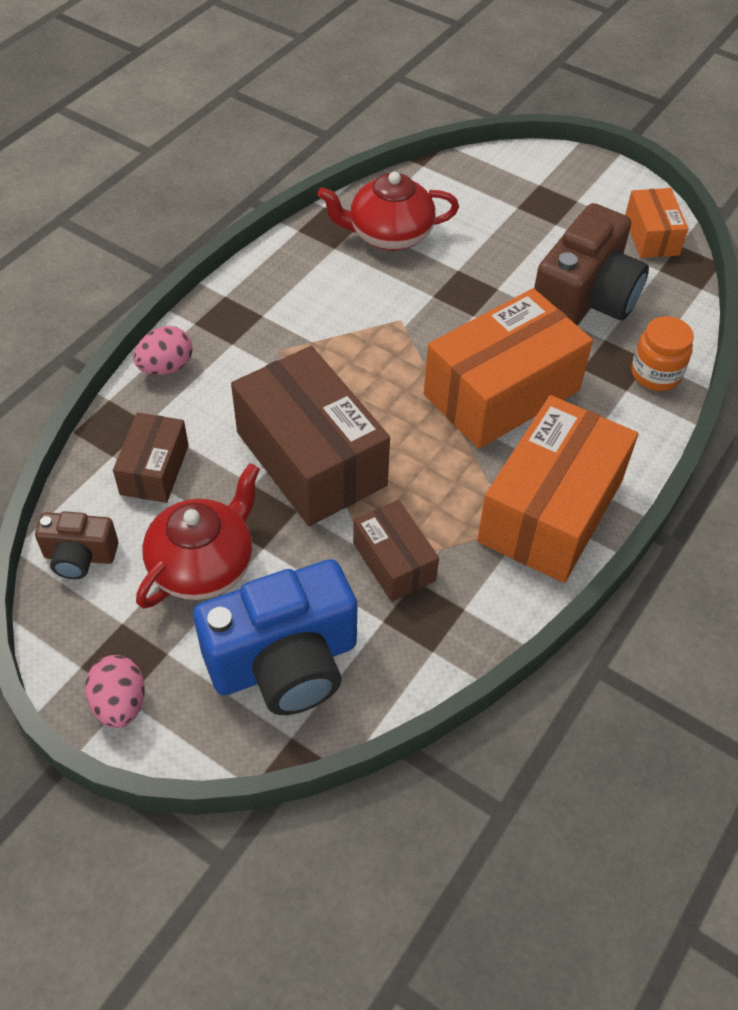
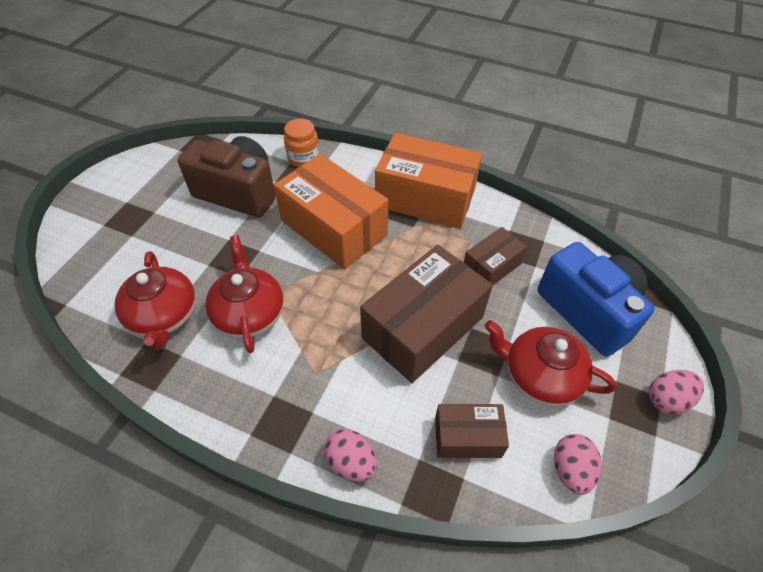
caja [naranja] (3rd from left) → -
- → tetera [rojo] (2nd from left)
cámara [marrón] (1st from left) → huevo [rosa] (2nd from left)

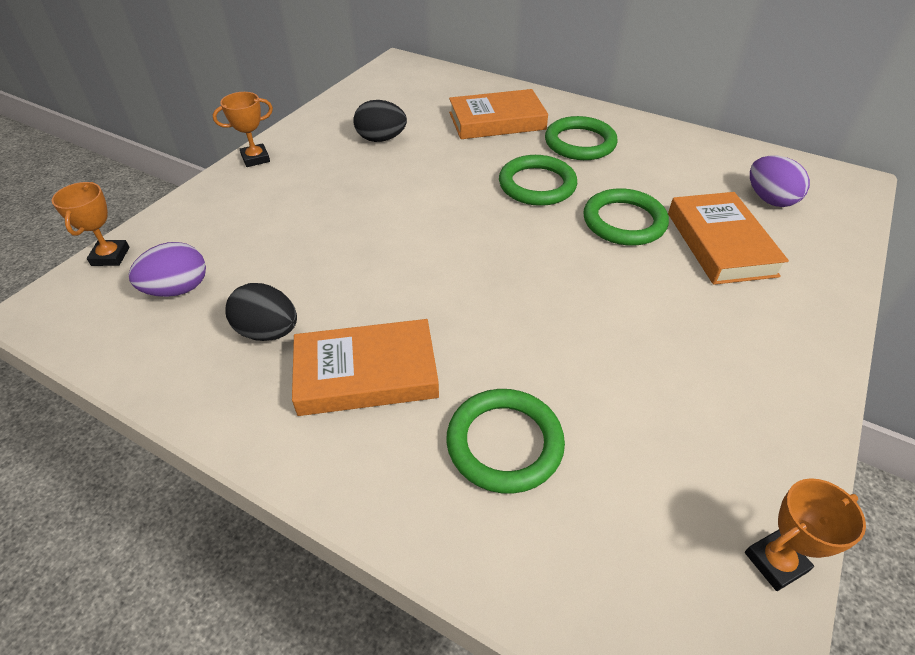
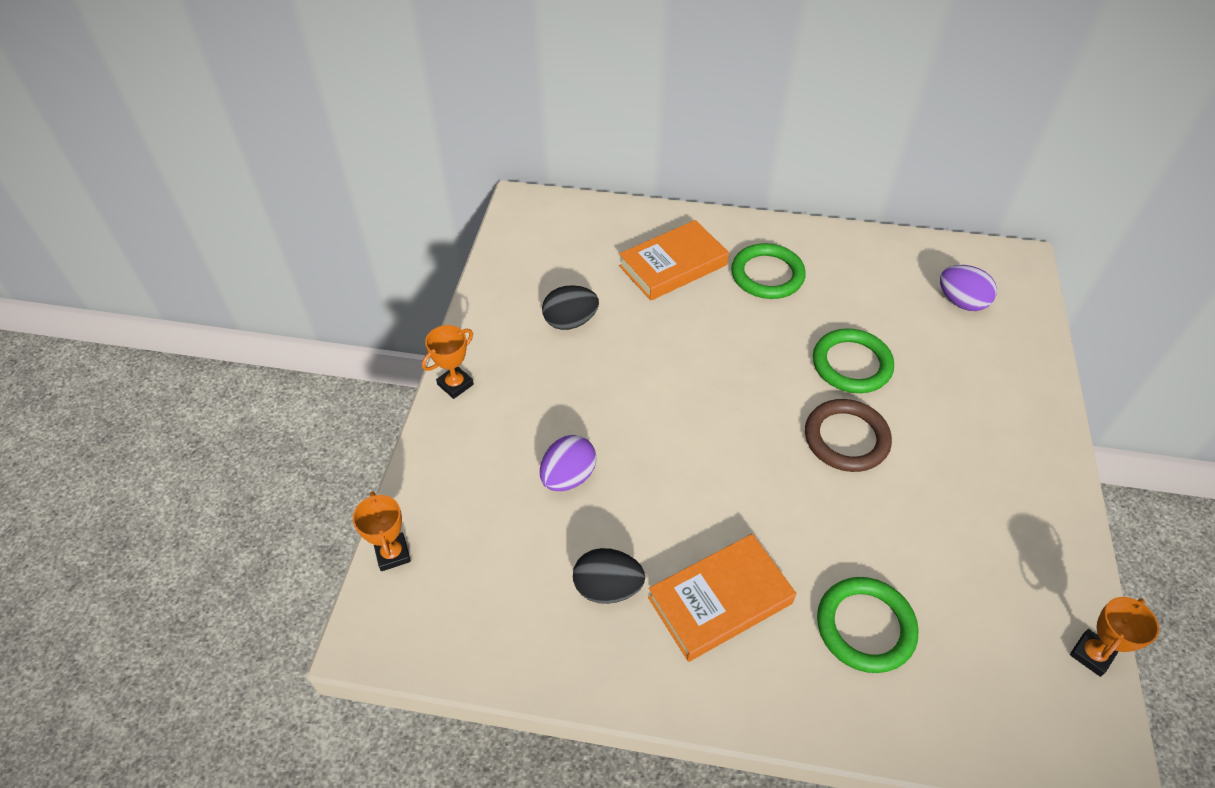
anillo [verde] (2nd from left) → -
libro [naranja] (3rd from left) → -
- → anillo [marrón]
huevo [morado] (1st from left), moved

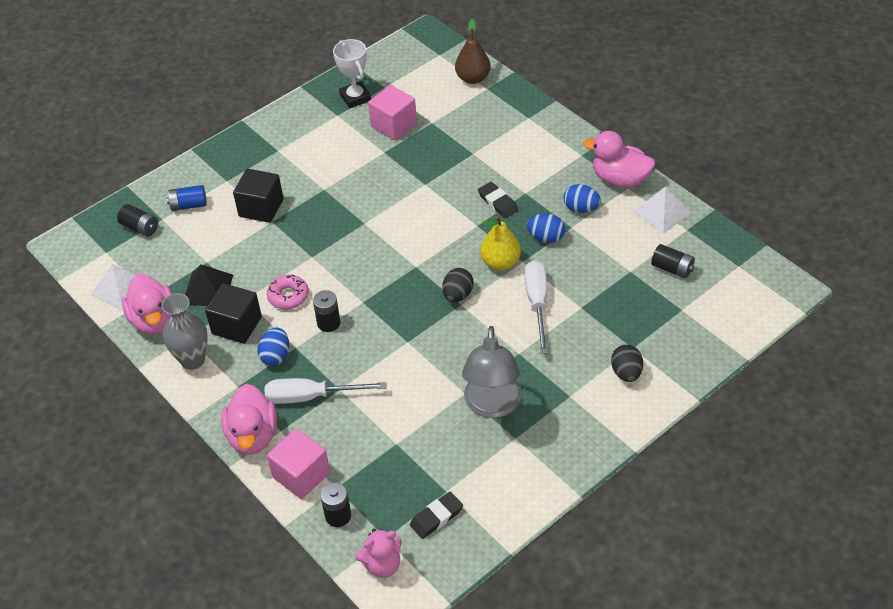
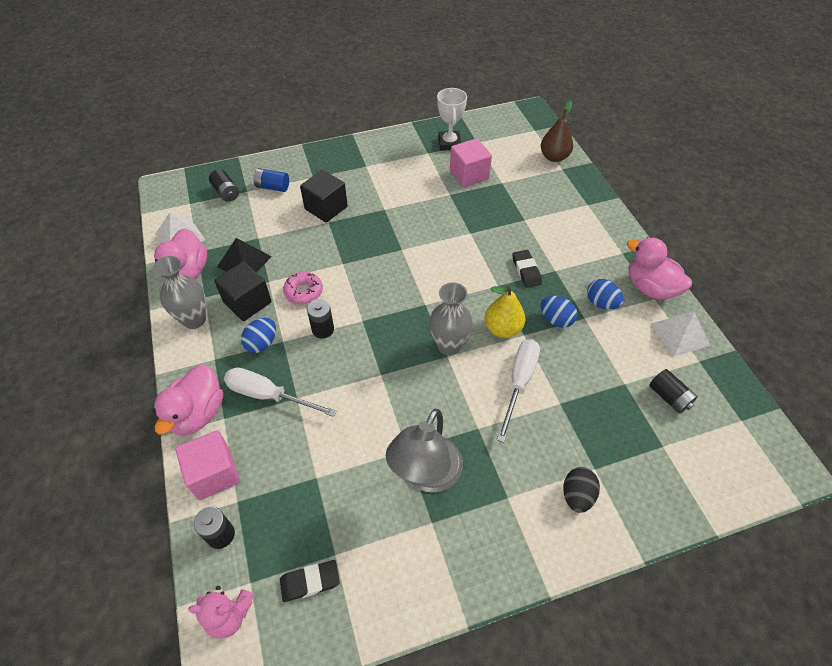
huevo [negro] (1st from left) → florero [gris] (2nd from left)

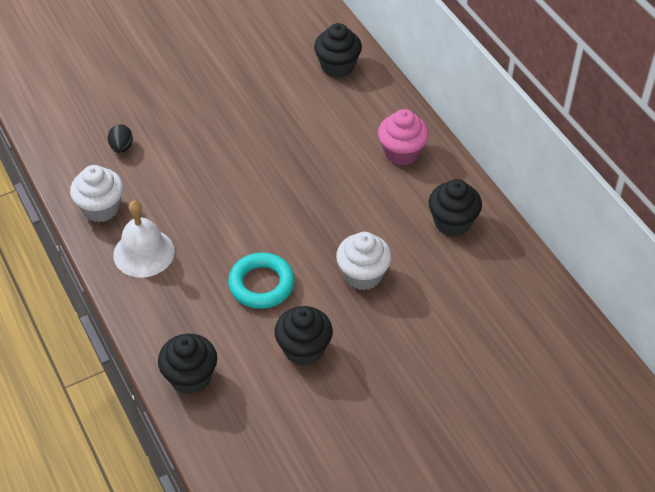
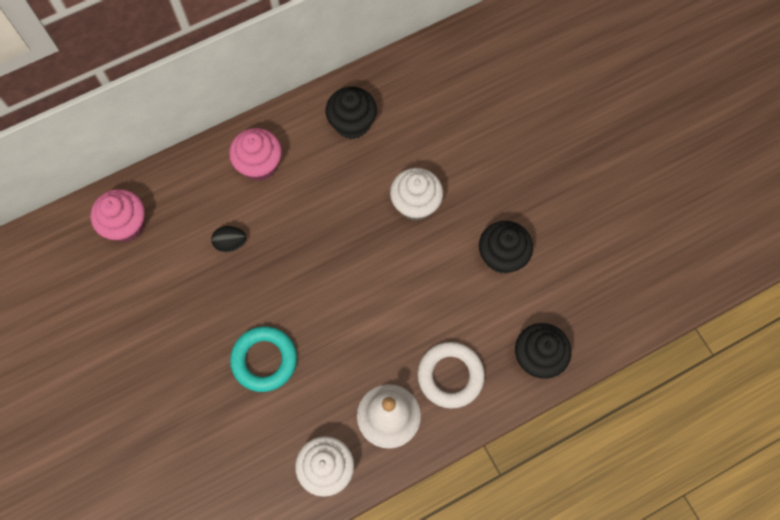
- → anillo [blanco]
huevo [negro], moved
anillo [turquesa], moved
magdalena [negro] (3rd from left) → magdalena [rosa] (1st from left)

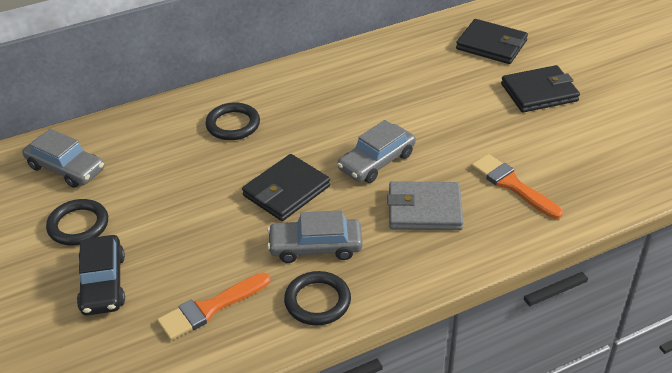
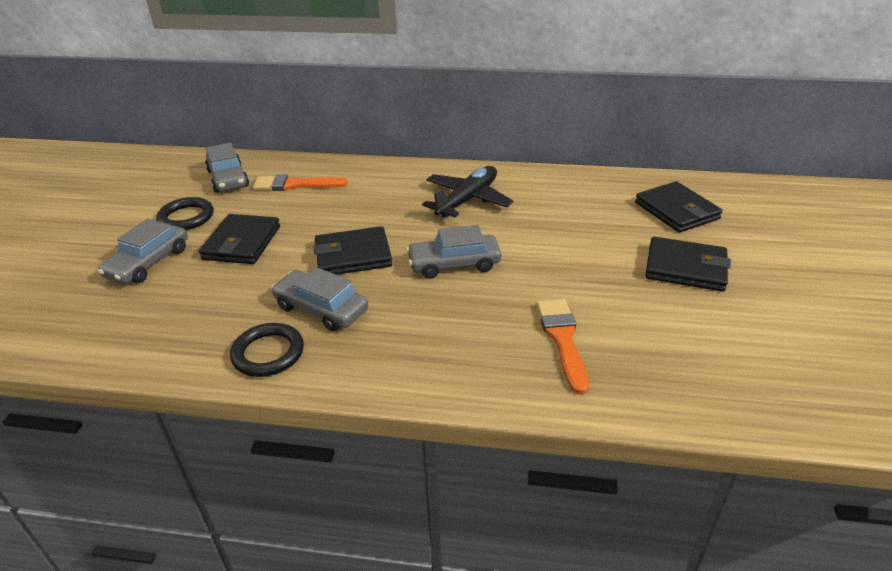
anillo [negro] (2nd from left) → -
cartera [gris] → -
- → cartera [negro] (1st from left)
- → avión [negro]
pincel [naranja] (1st from left), moved
coche [negro] → coche [gris] (1st from left)

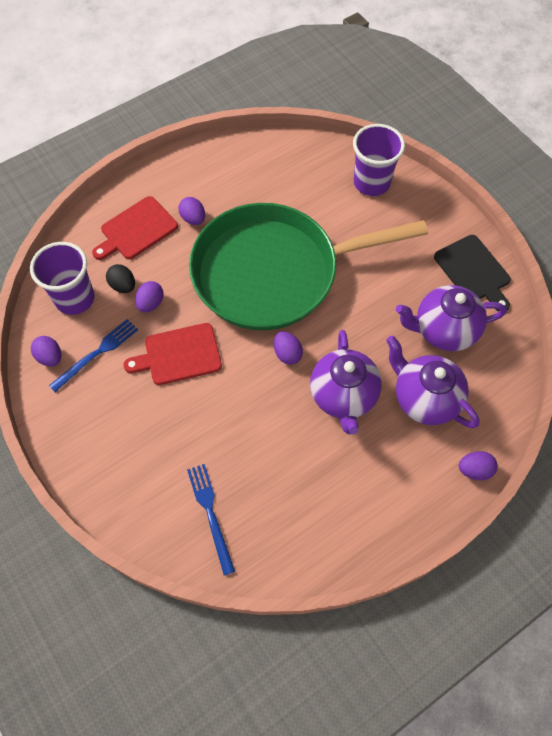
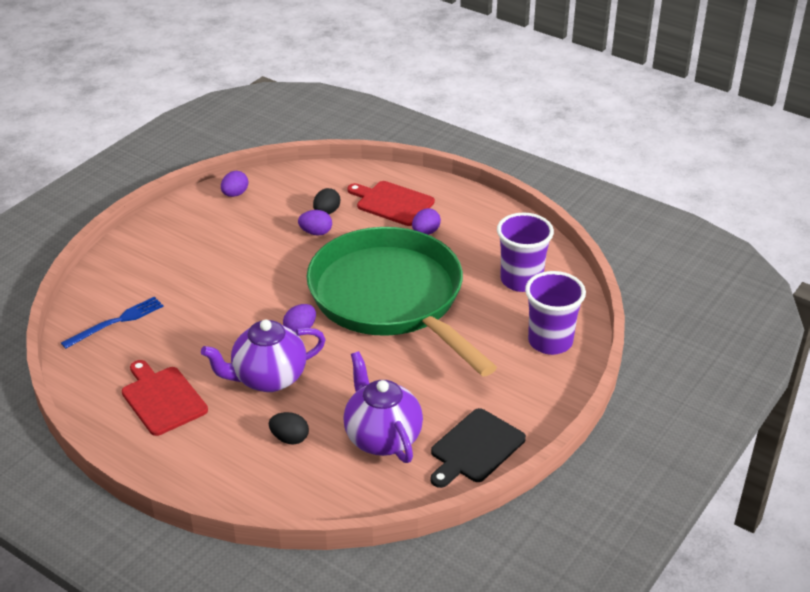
tenedor [azul] (1st from left) → -
huevo [morado] (5th from left) → -
vaso [morado] (1st from left), moved
tabla de cortar [rojo] (2nd from left in the first image) → tabla de cortar [rojo] (1st from left), moved
tetera [morado] (2nd from left) → huevo [negro] (1st from left)

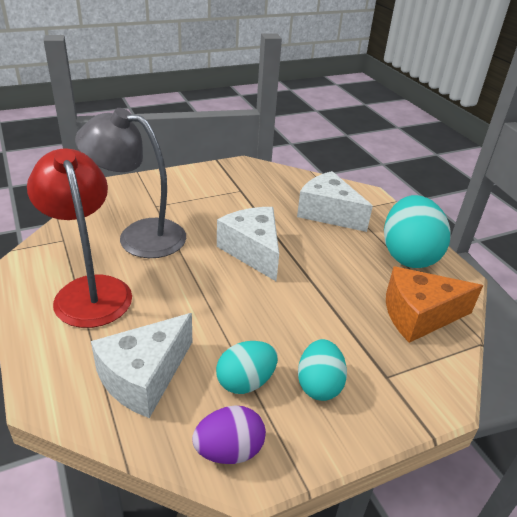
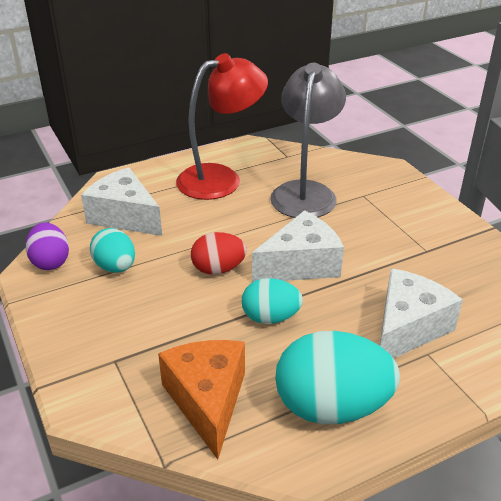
- → huevo [rojo]
huevo [turquesa] (2nd from left), moved

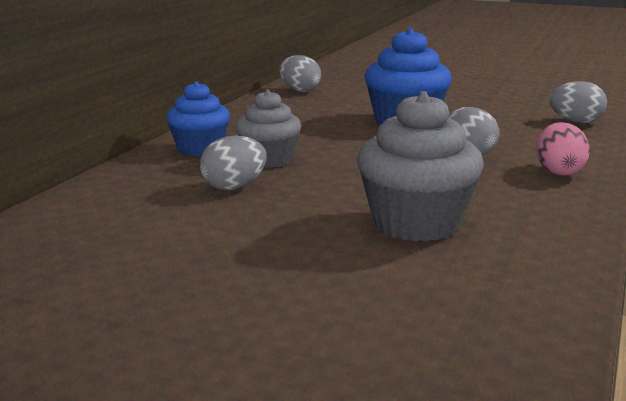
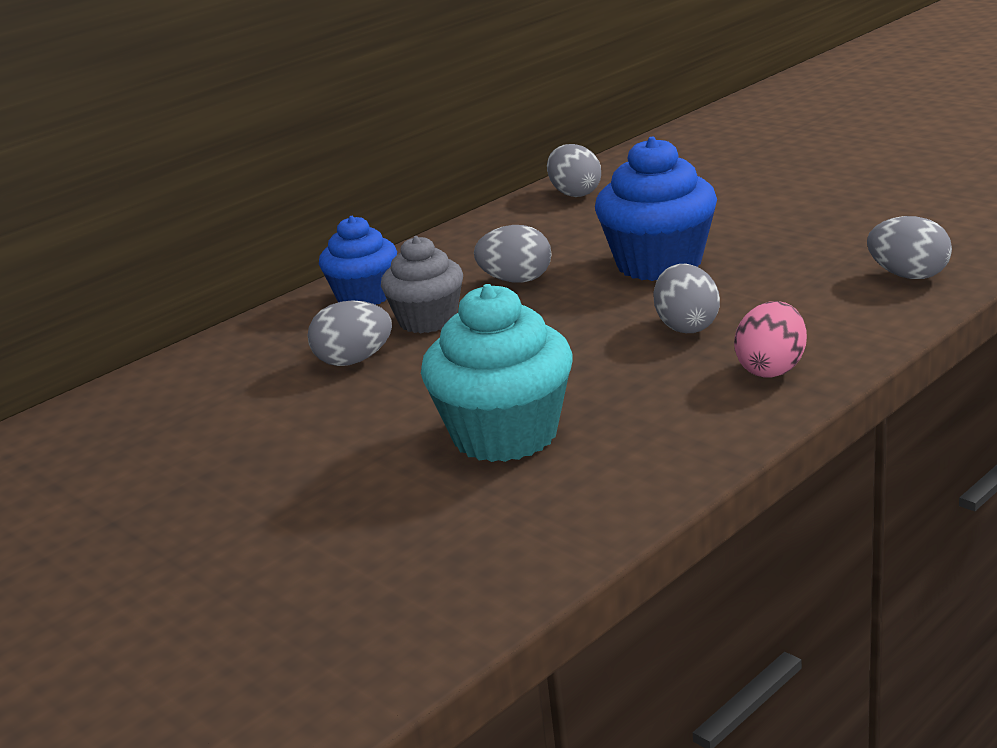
- → huevo [gris] (2nd from left)
magdalena [gris] (2nd from left) → magdalena [turquesa]

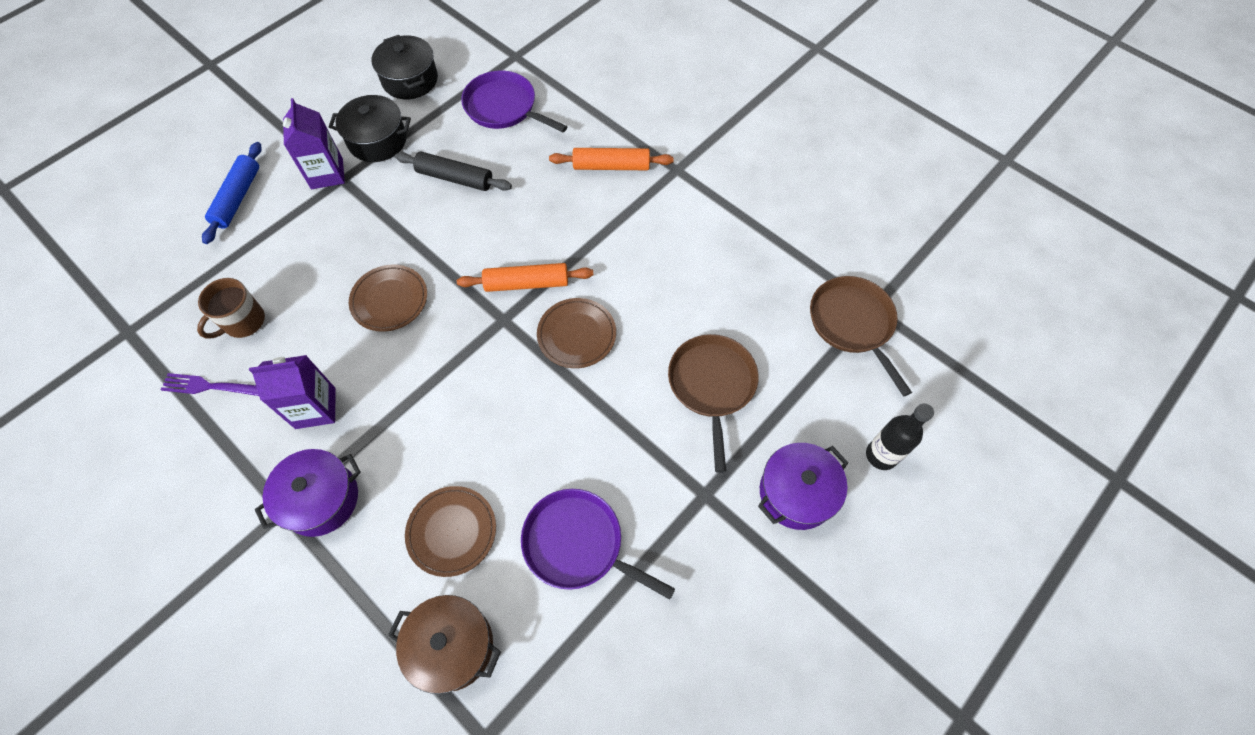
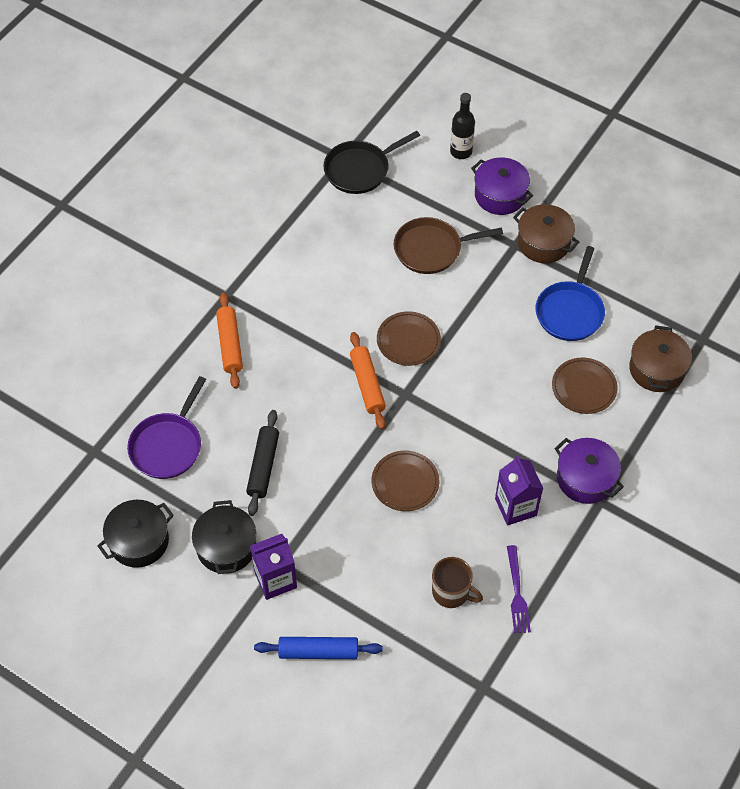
- → olla [marrón] (1st from left)
sartén [morado] (2nd from left) → sartén [azul]
sartén [marrón] (2nd from left) → sartén [negro]

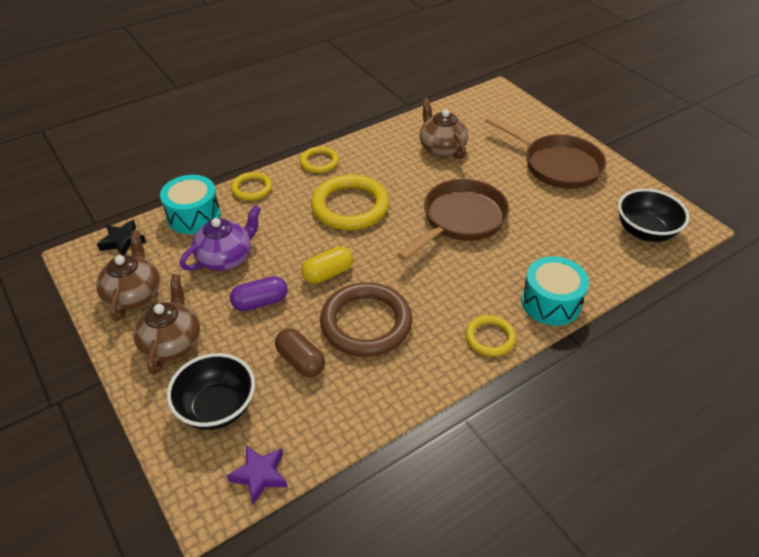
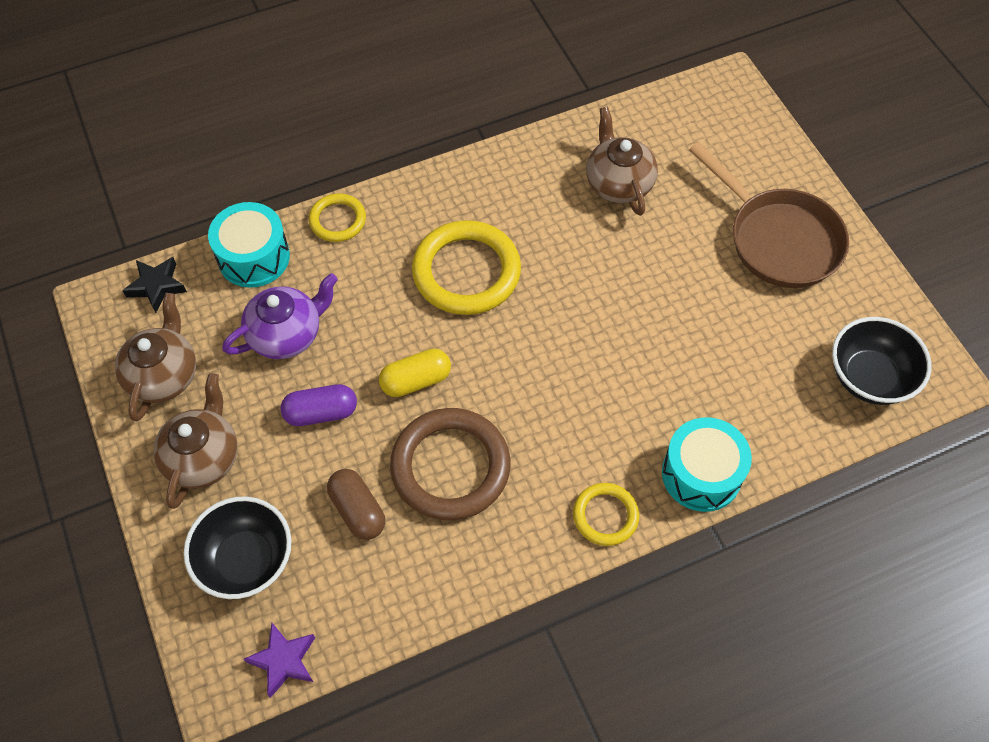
anillo [amarillo] (2nd from left) → -
sartén [marrón] (1st from left) → -

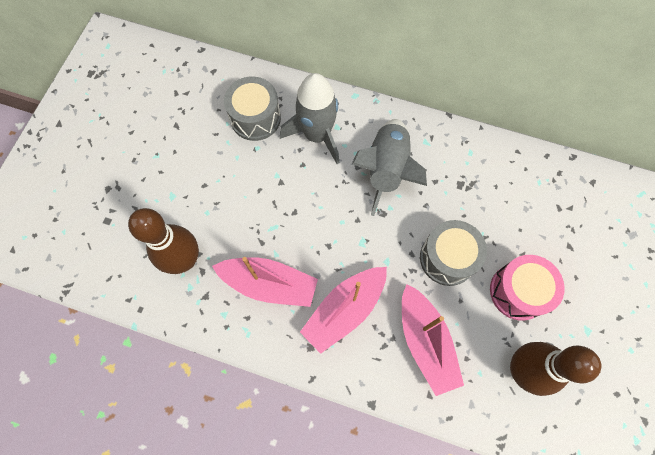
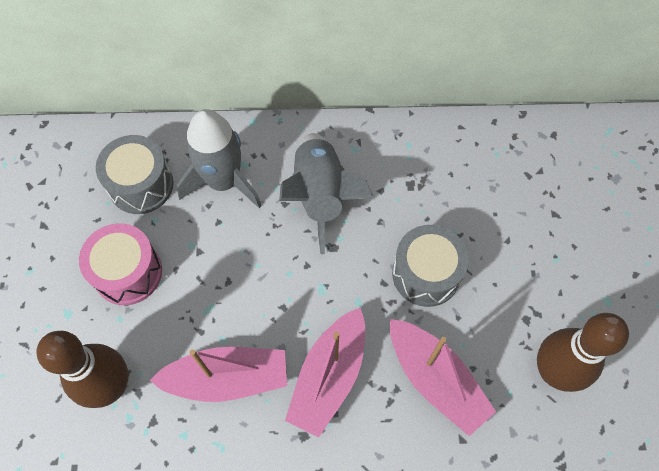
tambor [rosa], moved

